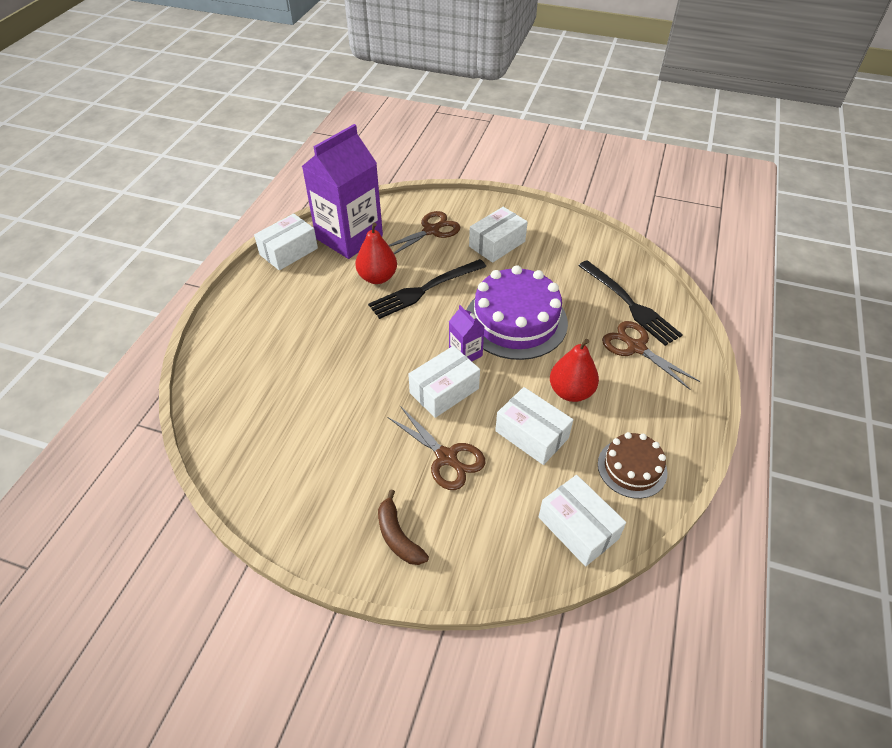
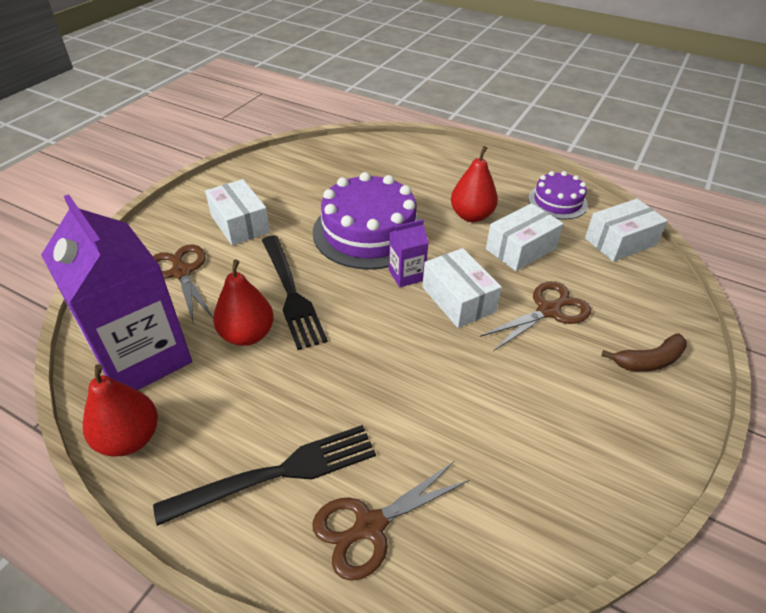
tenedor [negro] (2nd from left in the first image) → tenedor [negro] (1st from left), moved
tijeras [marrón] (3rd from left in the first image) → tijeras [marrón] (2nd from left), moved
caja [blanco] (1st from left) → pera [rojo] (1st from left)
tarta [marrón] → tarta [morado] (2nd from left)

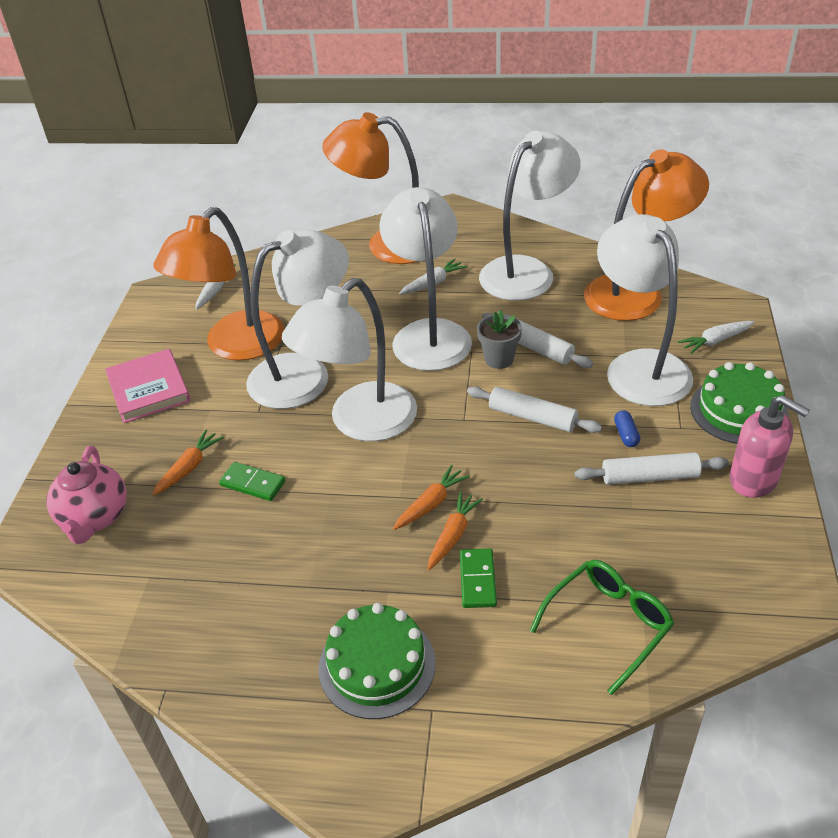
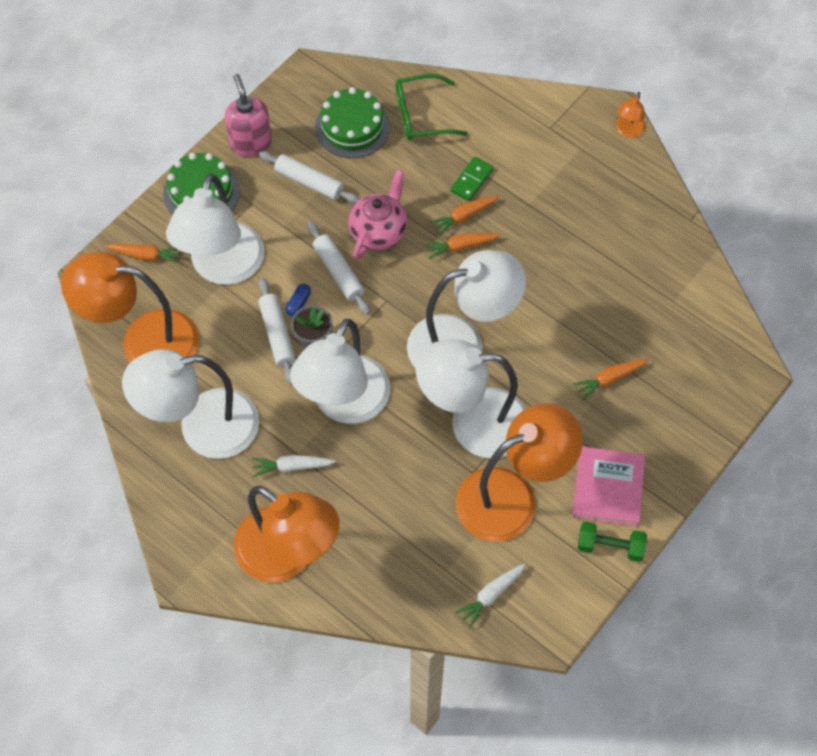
ficha de dominó [verde] (1st from left) → -
- → mancuerna [verde]
- → lámpara [naranja] (4th from left)
tetera [rosa], moved
tarta [verde] (1st from left in the first image) → tarta [verde] (2nd from left), moved
cápsula [azul], moved
zanahoria [blanco] (3rd from left) → zanahoria [naranja] (1st from left)

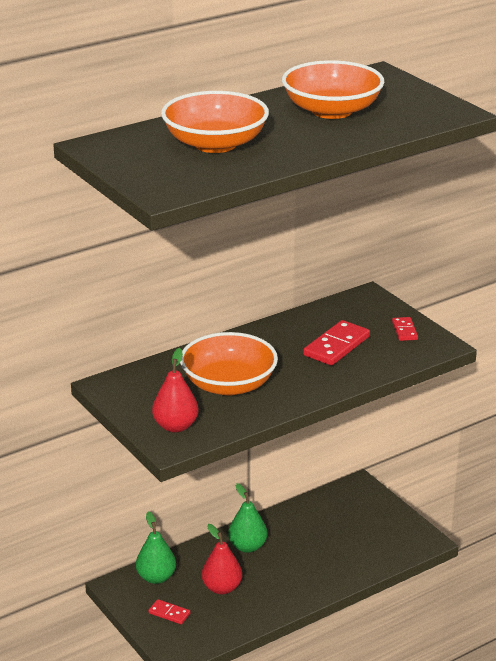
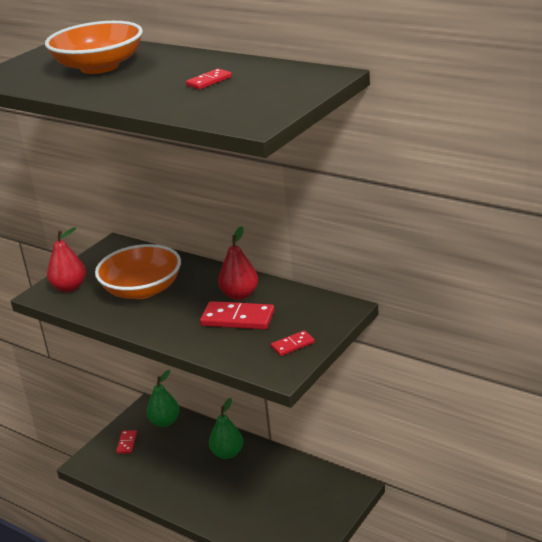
pera [rojo] (2nd from left), moved
cuenco [naranja] (3rd from left) → ficha de dominó [rojo] (2nd from left)

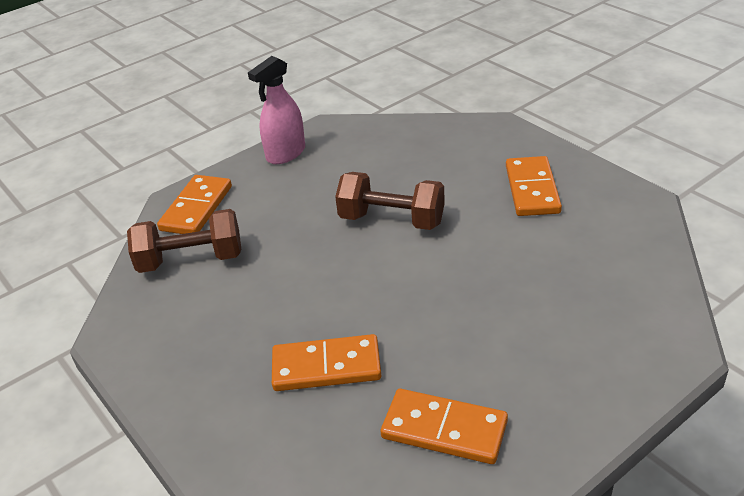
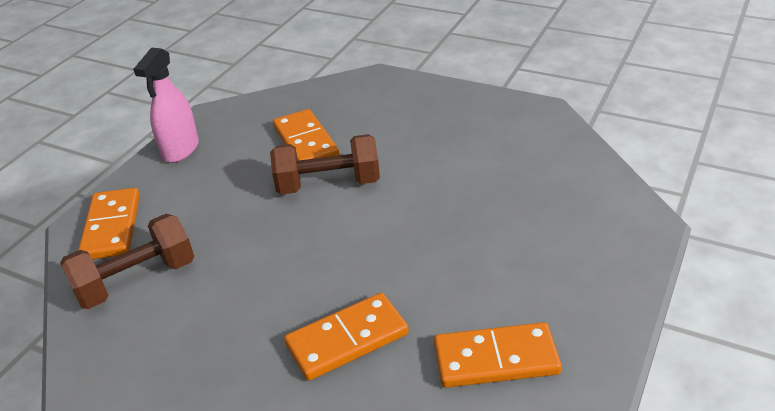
ficha de dominó [naranja] (4th from left in the first image) → ficha de dominó [naranja] (2nd from left), moved

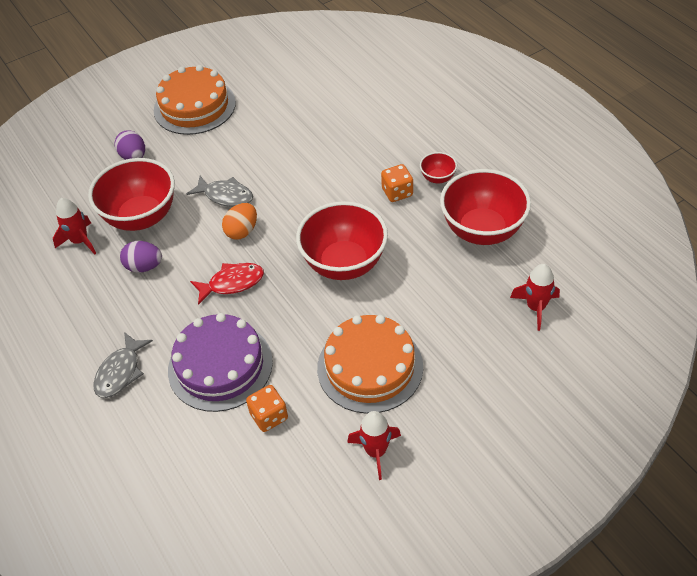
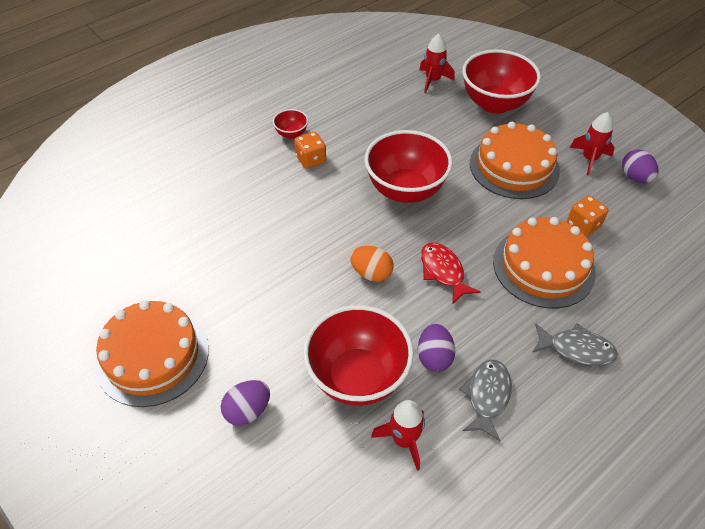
- → huevo [morado] (3rd from left)
pez [gris] (2nd from left in the first image) → pez [gris] (1st from left), moved
cuenco [rojo] (4th from left), moved
tarta [morado] → tarta [naranja] (3rd from left)

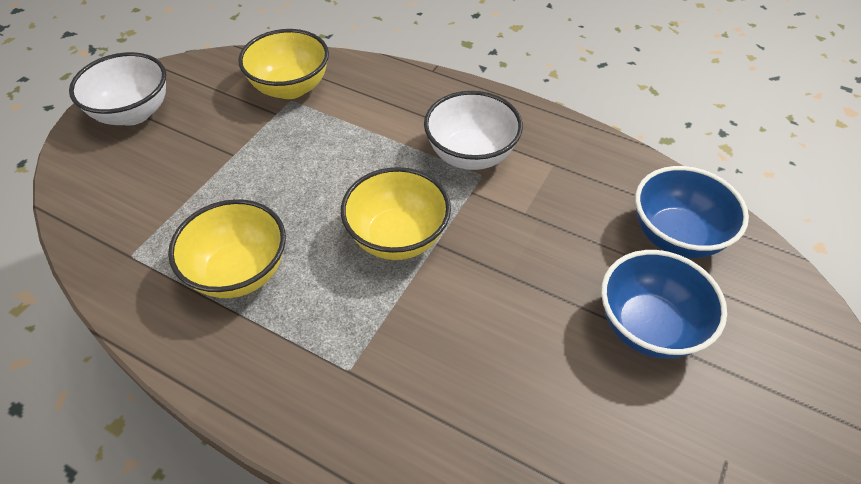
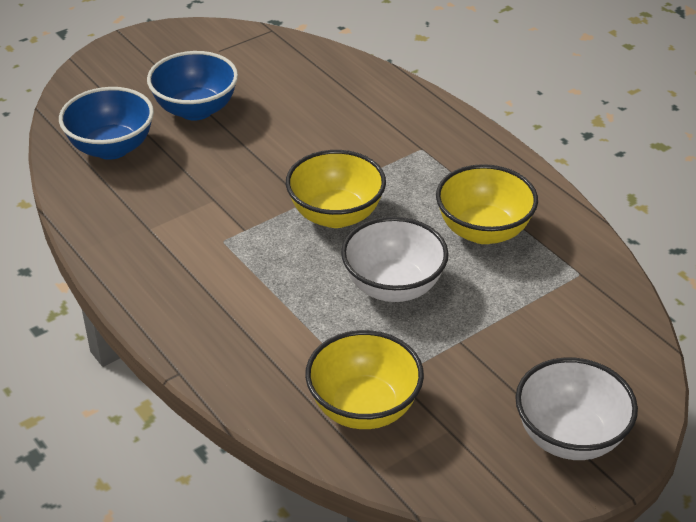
cuenco [blanco] (2nd from left in the first image) → cuenco [blanco] (1st from left), moved

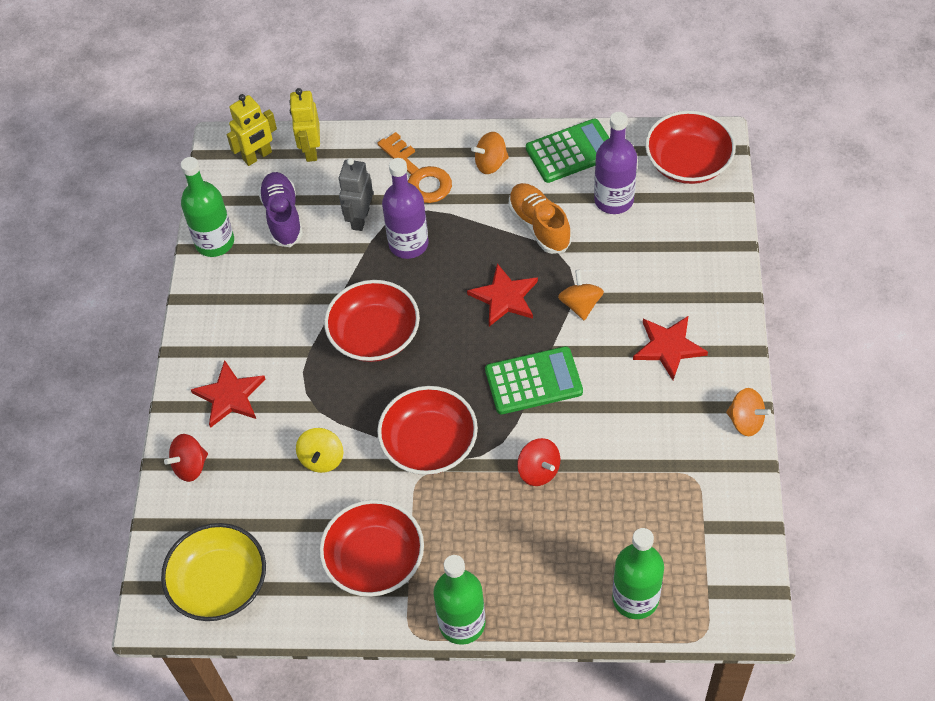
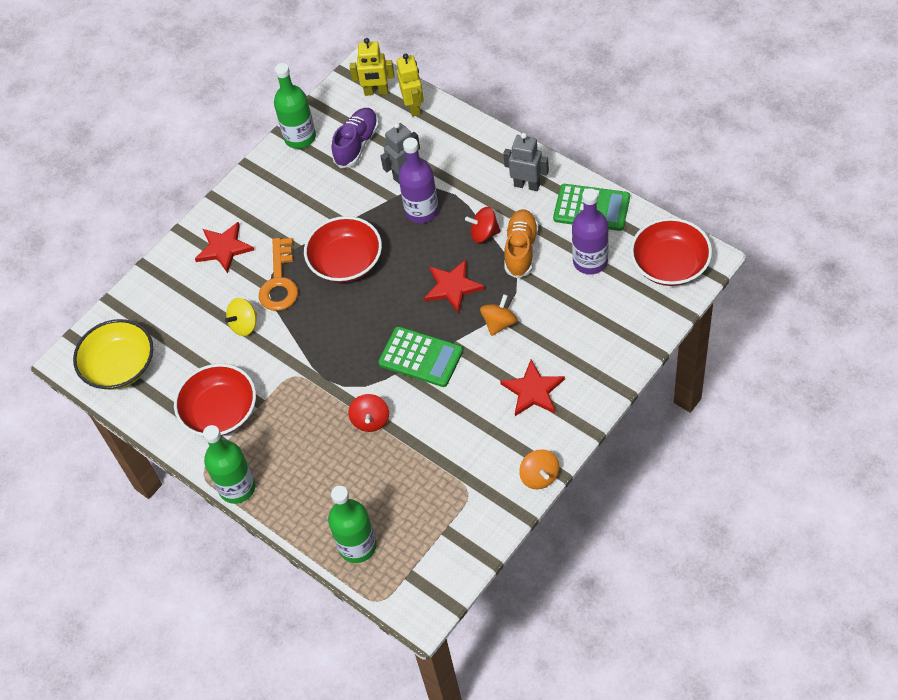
cuenco [rojo] (3rd from left) → -
peonza [rojo] (1st from left in the first image) → peonza [rojo] (2nd from left), moved
llave [naranja], moved
peonza [naranja] (1st from left) → robot [gris] (2nd from left)
robot [amarillo] (2nd from left), 135 degrees clockwise

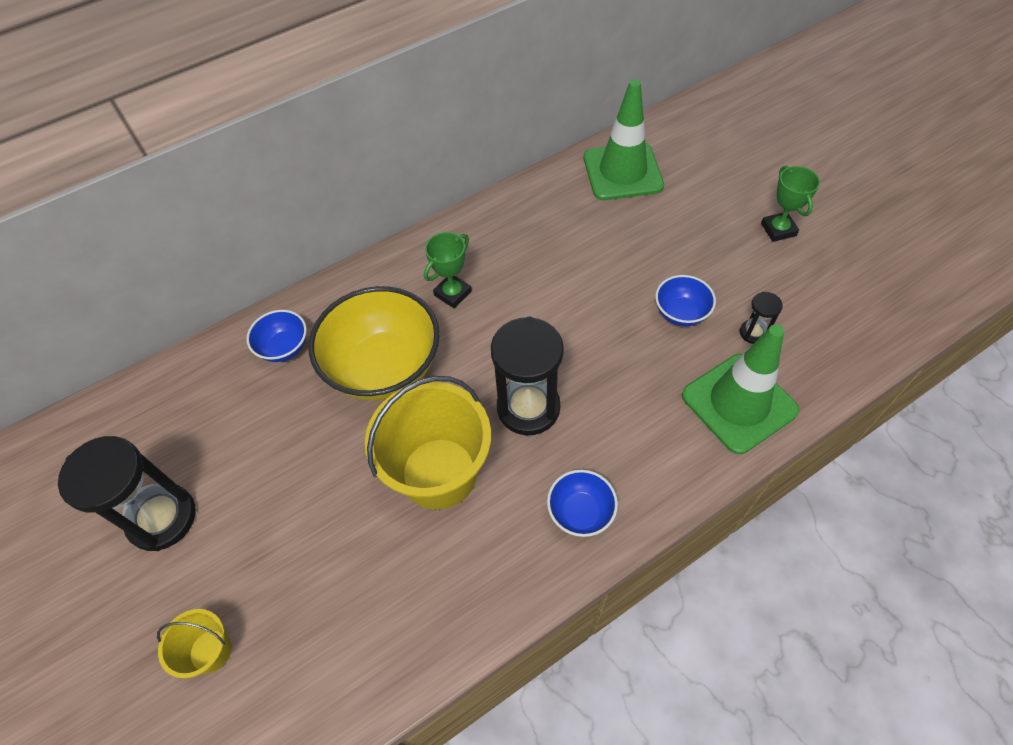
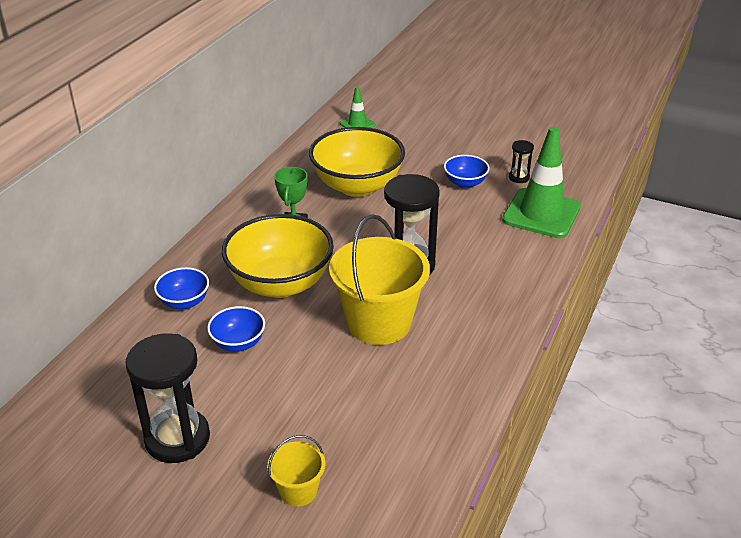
trofeo [verde] (2nd from left) → -
- → cuenco [amarillo] (2nd from left)
cuenco [azul] (2nd from left), moved
cono de tráfico [verde] (1st from left), x0.49

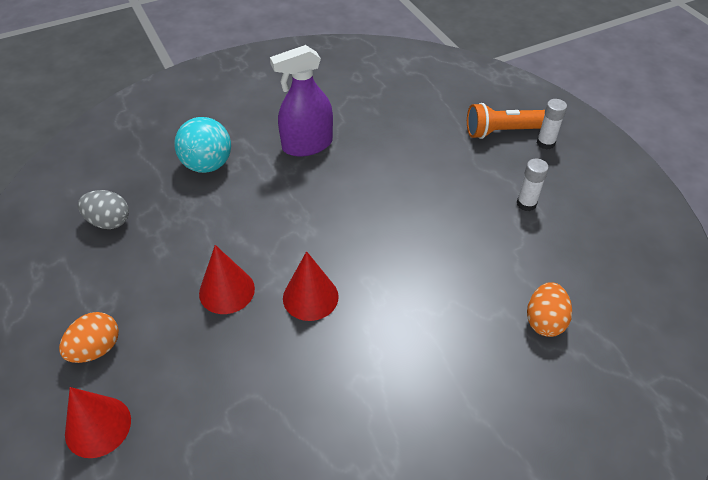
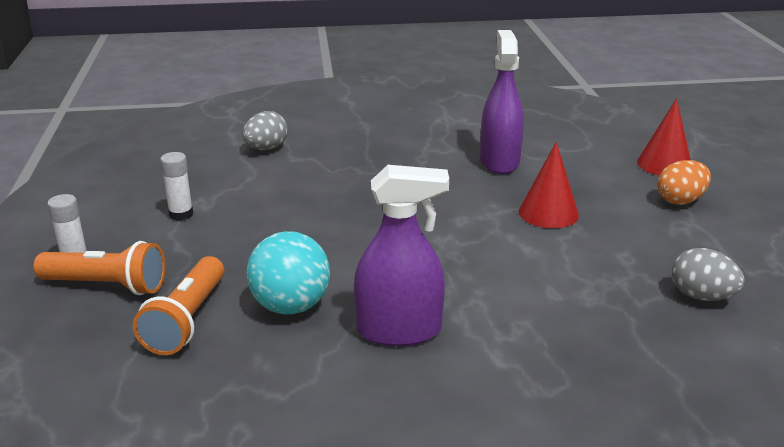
cono [rojo] (3rd from left) → -
- → lámpara de mano [naranja] (2nd from left)
- → pulverizador [morado] (2nd from left)
pelota [turquesa], moved
huevo [naranja] (2nd from left) → huevo [gris] (1st from left)

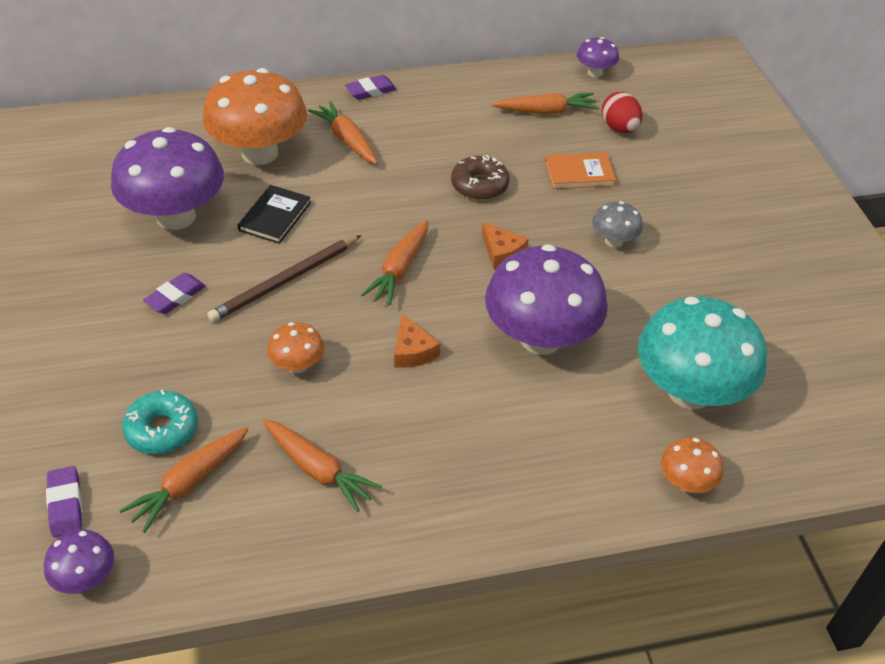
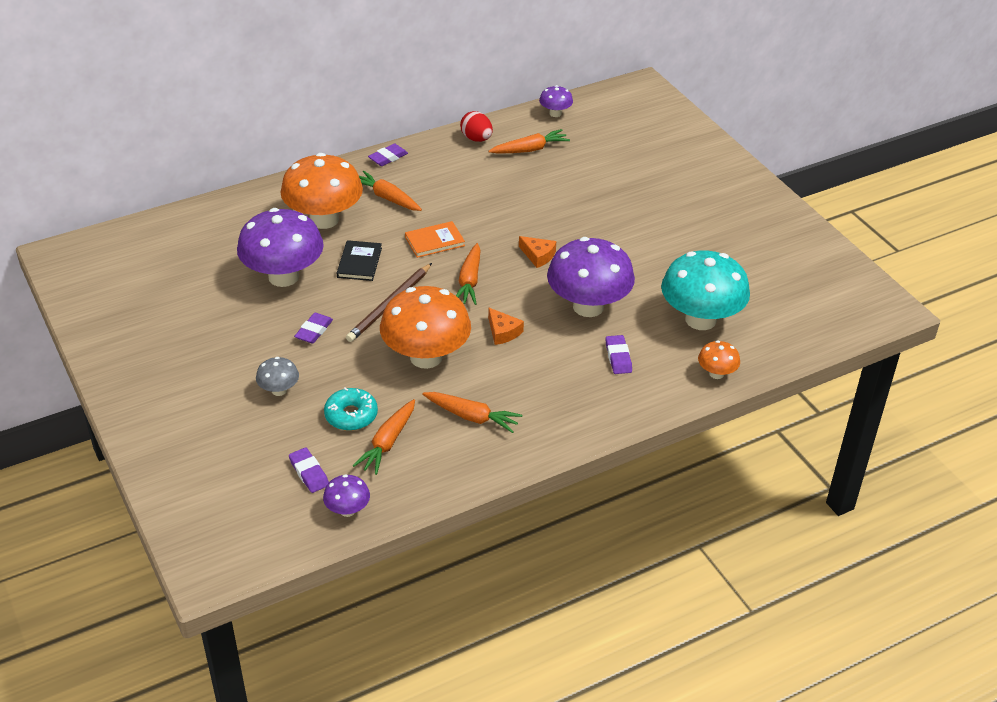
rosquilla [marrón] → -
- → goma de borrar [morado] (4th from left)
libro [naranja], moved
seta [gris], moved
huevo [rojo], moved
seta [naranja] (2nd from left), x2.16

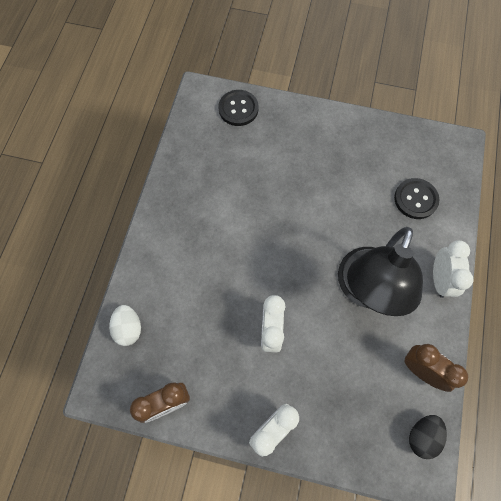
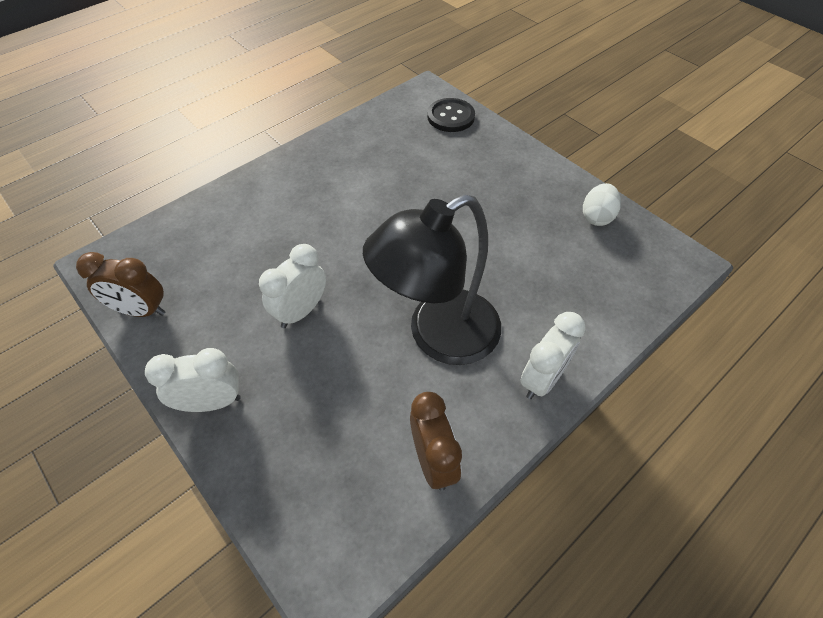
botón [negro] (2nd from left) → -
huevo [negro] → -
huevo [blanco], moved

